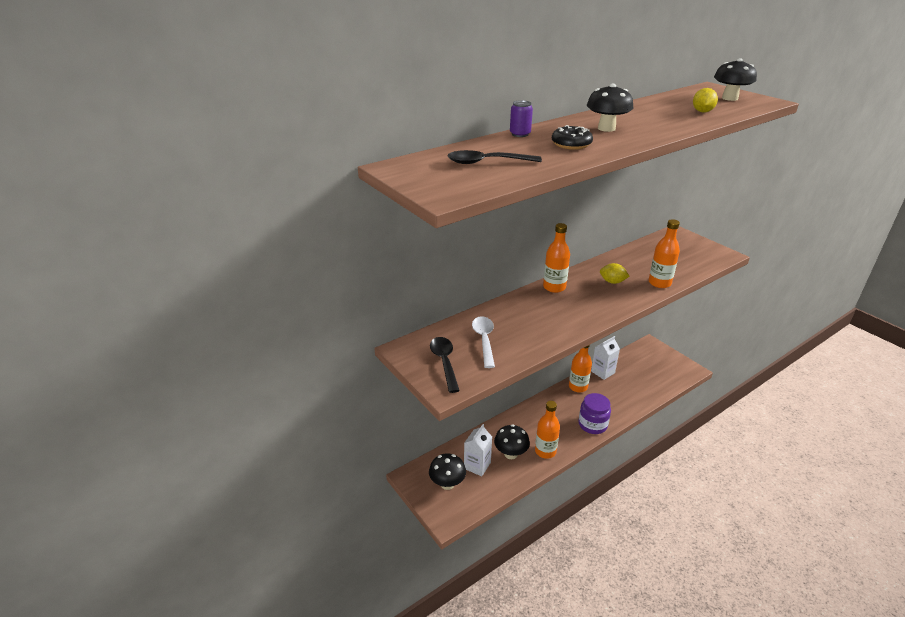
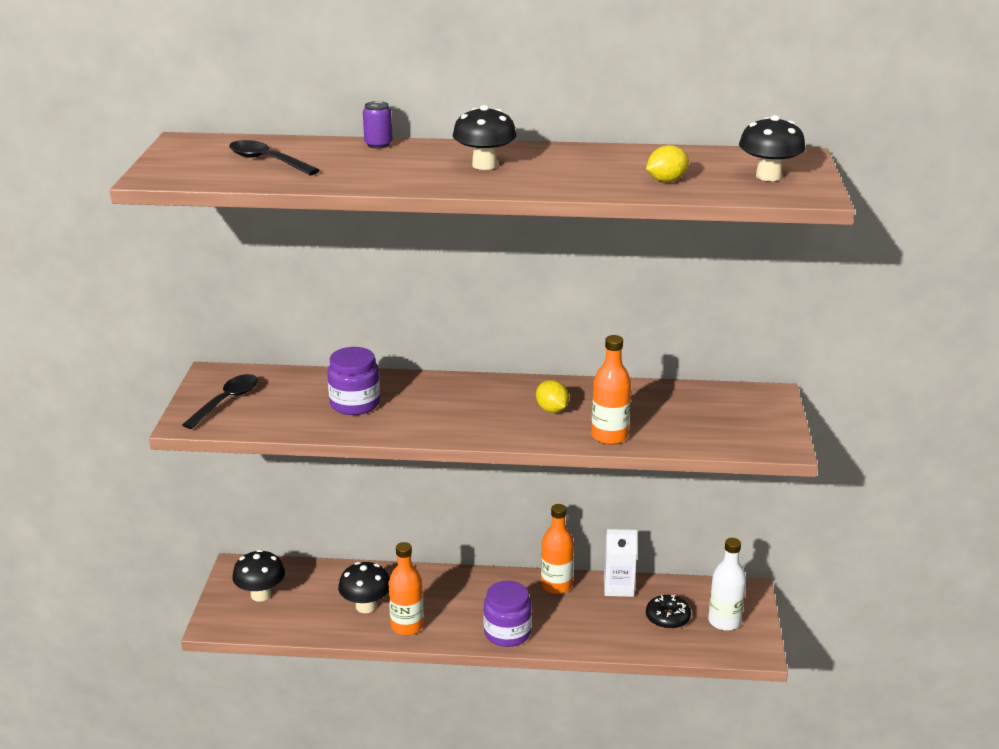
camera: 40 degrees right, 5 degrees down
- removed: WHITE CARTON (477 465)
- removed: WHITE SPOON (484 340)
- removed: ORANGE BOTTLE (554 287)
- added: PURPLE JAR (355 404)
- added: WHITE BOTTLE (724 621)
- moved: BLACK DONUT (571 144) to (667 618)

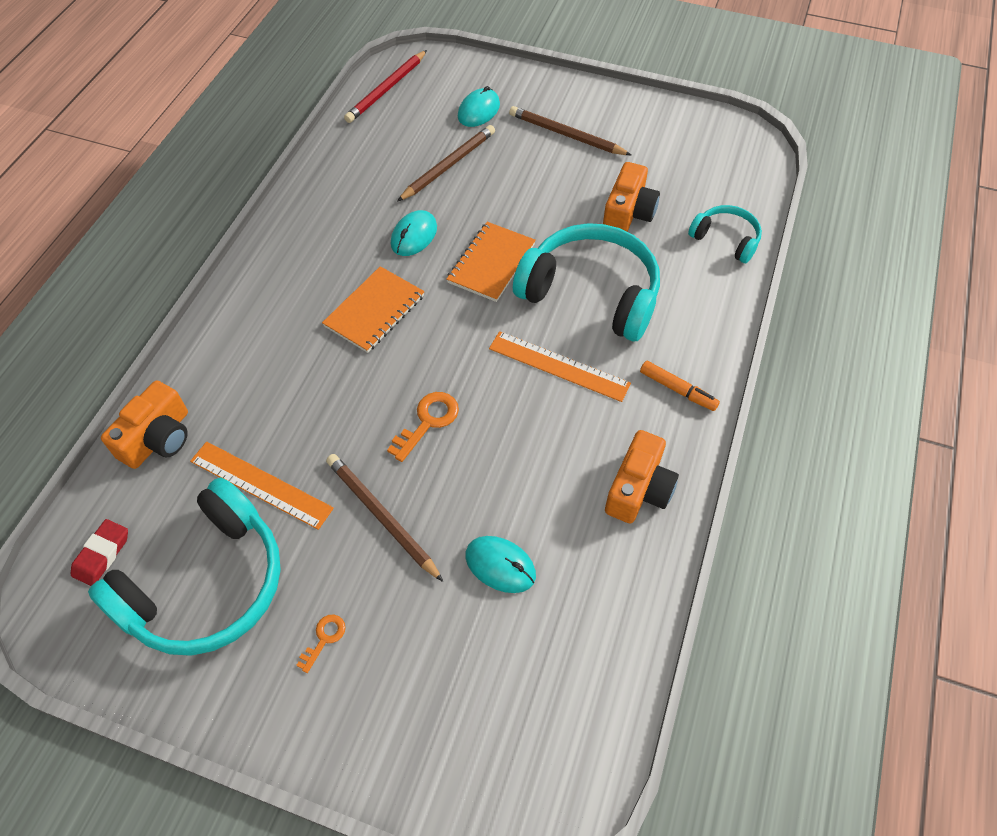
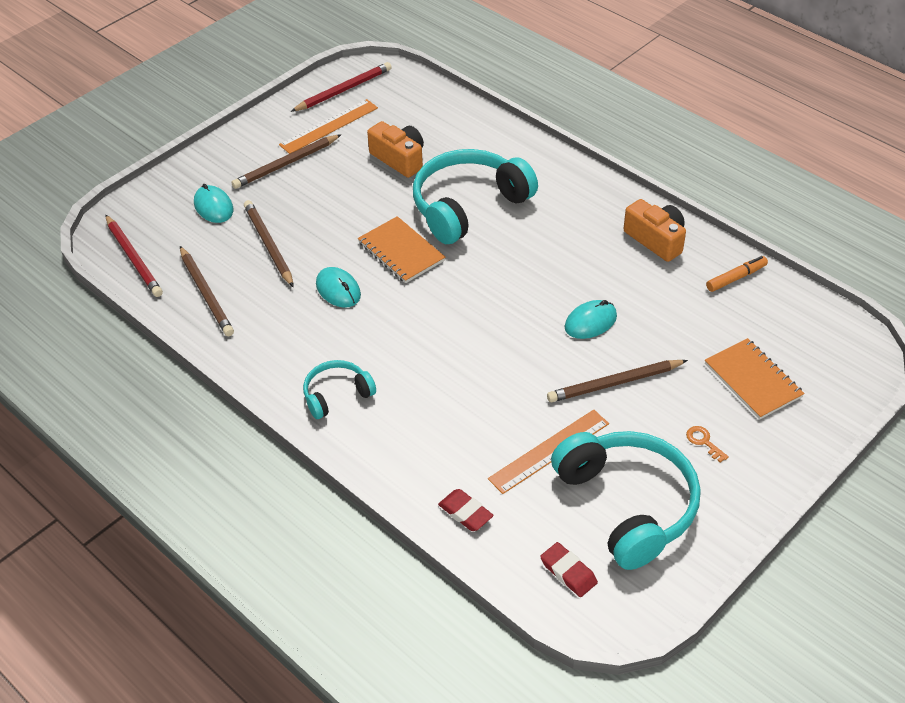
camera: 65 degrees left, 10 degrees down
- removed: ORANGE KEY (428 422)
- added: BROWN PENCIL (206 293)
- added: RED PENCIL (343 90)
- moved: ORANGE NOTEBOOK (374 311) to (752 380)
- moved: TURQUOISE MOUSE (500 565) to (590 322)
- moved: ORANGE RULER (558 366) to (329 126)
- moved: ORANGE MARKER (677 390) to (736 278)
- moved: TURQUOISE HEADPHONES (725 239) to (337 395)
- replaced: ORANGE CAMERA (158 438) to RED ERASER (465 513)

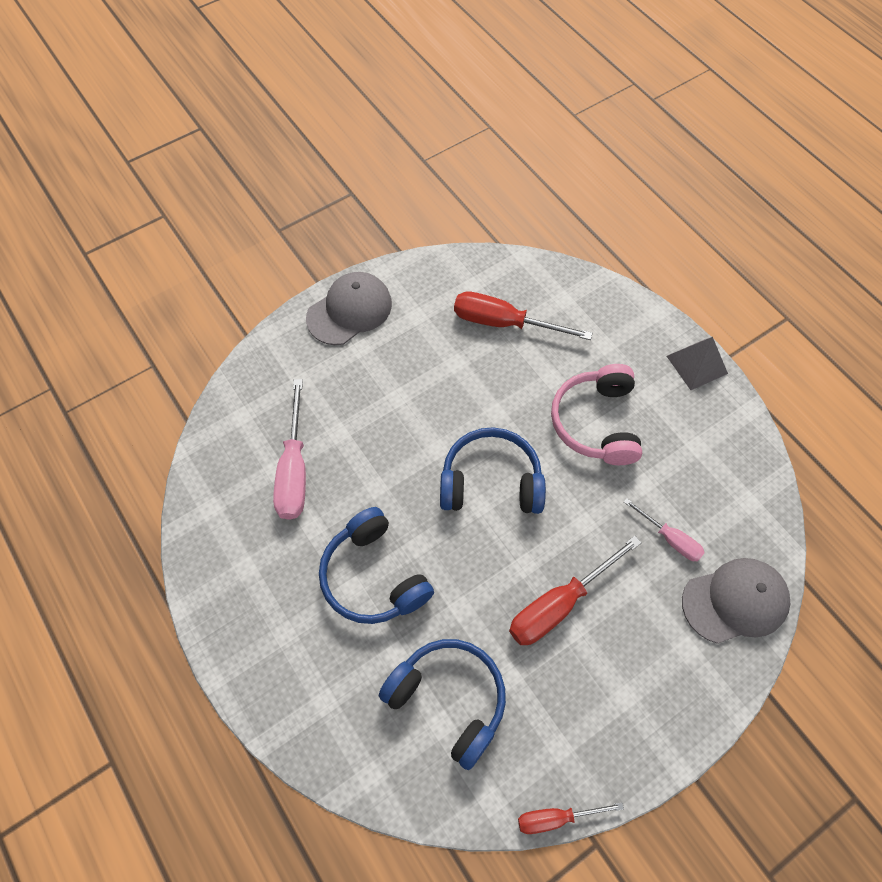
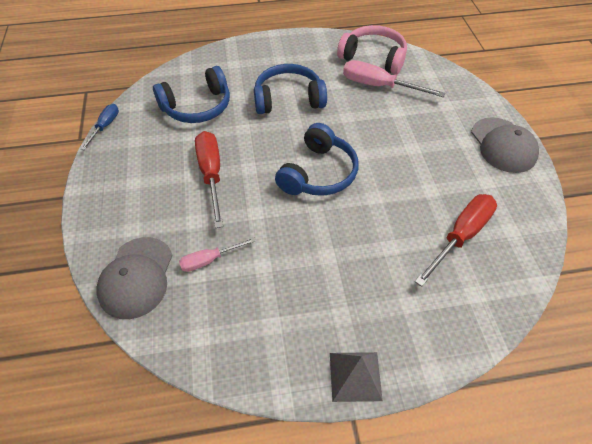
camera: 115 degrees right, 10 degrees down
- moved: PINK HEADPHONES (596 422) to (373 57)
- recoloured: RED SCREWDRIVER (556 817) to BLUE SCREWDRIVER (105 126)

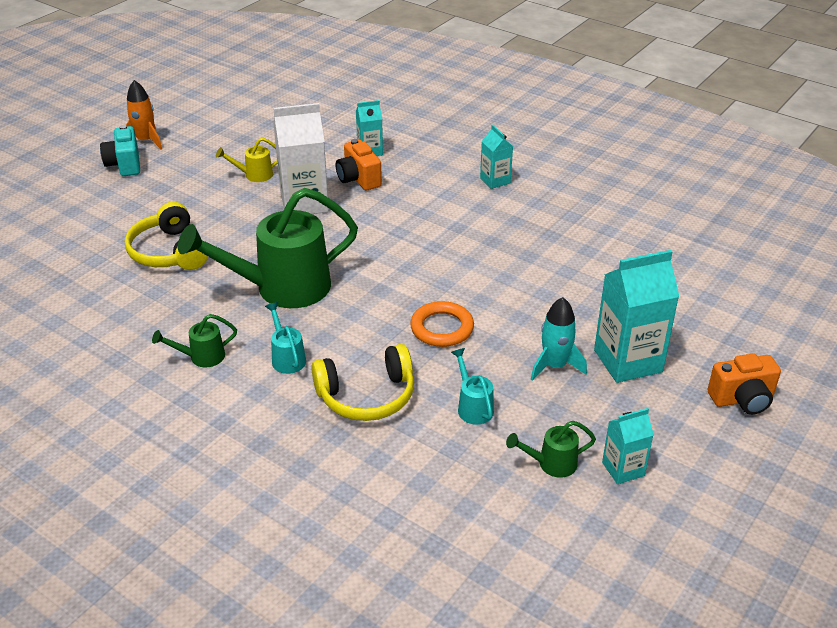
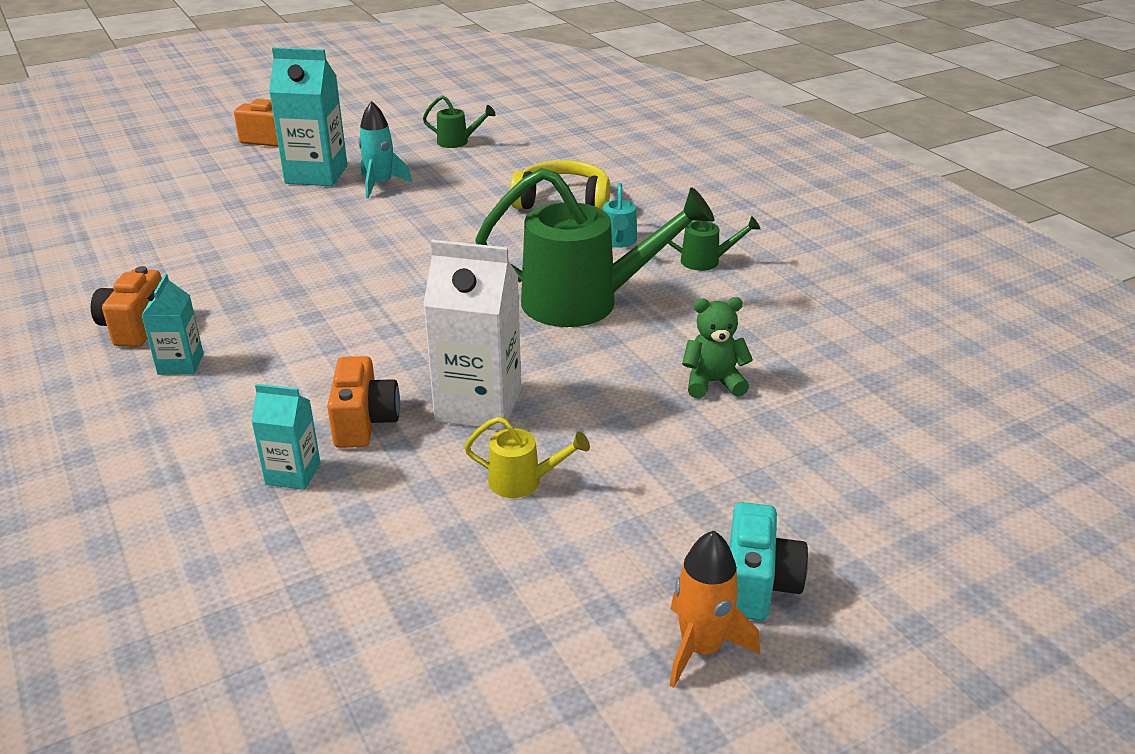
camera: 155 degrees left, 5 degrees down
- removed: ORANGE RING (442 328)
- removed: TURQUOISE WATERING CAN (473 407)
- removed: TURQUOISE CARTON (623 469)
- added: ORANGE CAMERA (134 328)
- replaced: YELLOW HEADPHONES (169 252) to GREEN TEDDY BEAR (713 383)

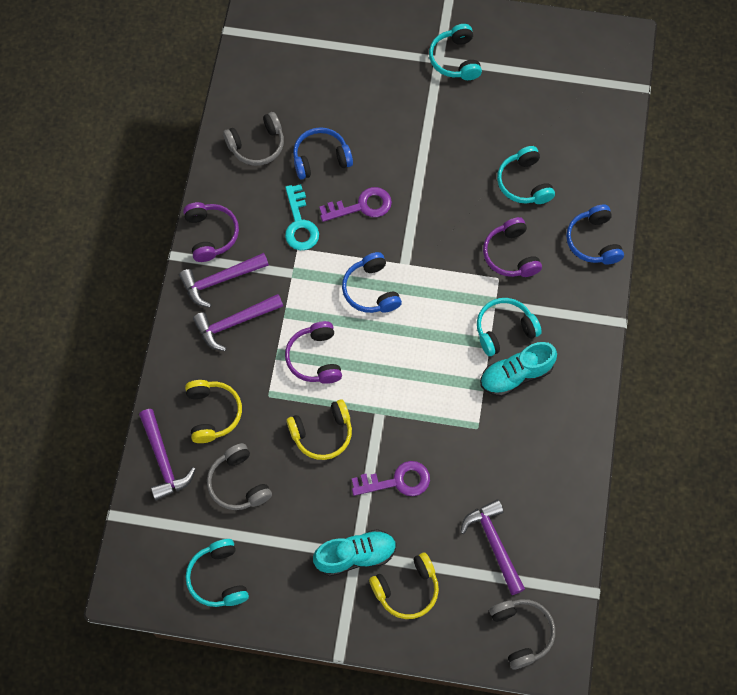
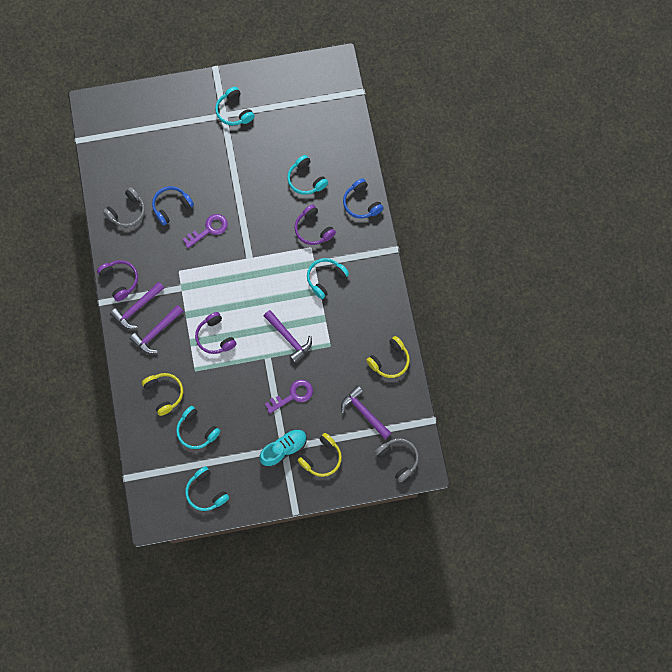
camera: 20 degrees left, 5 degrees up
- removed: TURQUOISE KEY (300 224)
- removed: BLUE HEADPHONES (371 290)
- removed: TURQUOISE SHOE (516 375)
- moved: PURPLE HAMMER (163 460) to (289 338)
- moved: YELLOW HEADPHONES (322 433) to (389 360)
- recoloured: GREY HEADPHONES (239 483) to TURQUOISE HEADPHONES (197 431)

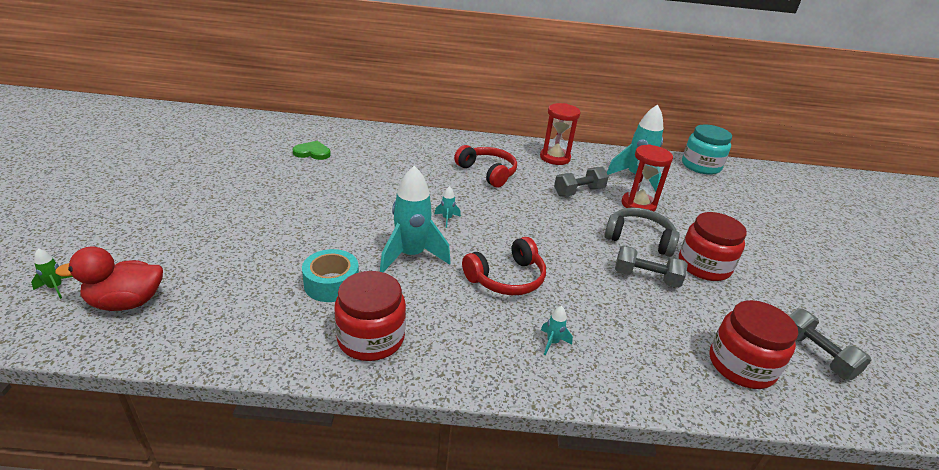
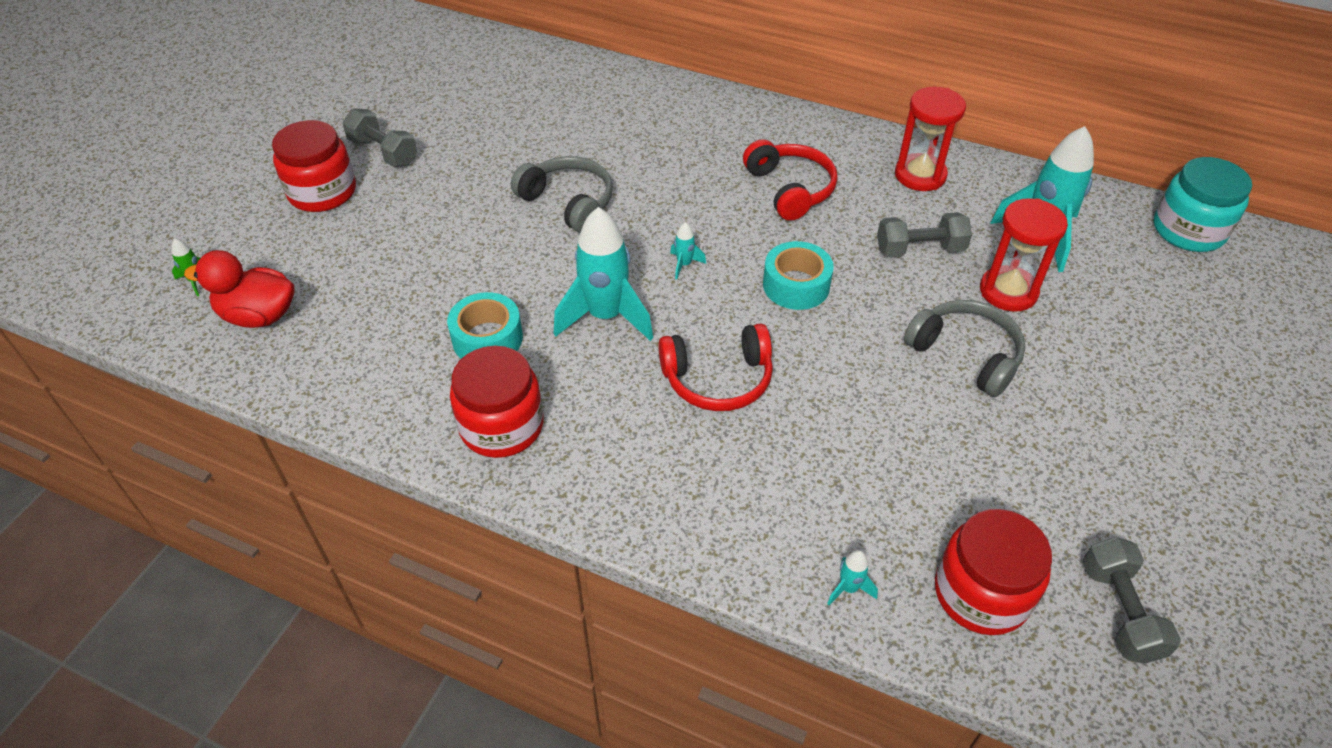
camera: 25 degrees right, 15 degrees up
- removed: GREEN HEART (312 152)
- added: GREY HEADPHONES (568 202)
- added: TURQUOISE TAPE (796 285)
- moved: TURQUOISE ROCKET (552 342) to (848 588)
- moved: GREY DUMBBELL (646 278) to (383 152)
- moved: RED JAR (704 266) to (322 192)

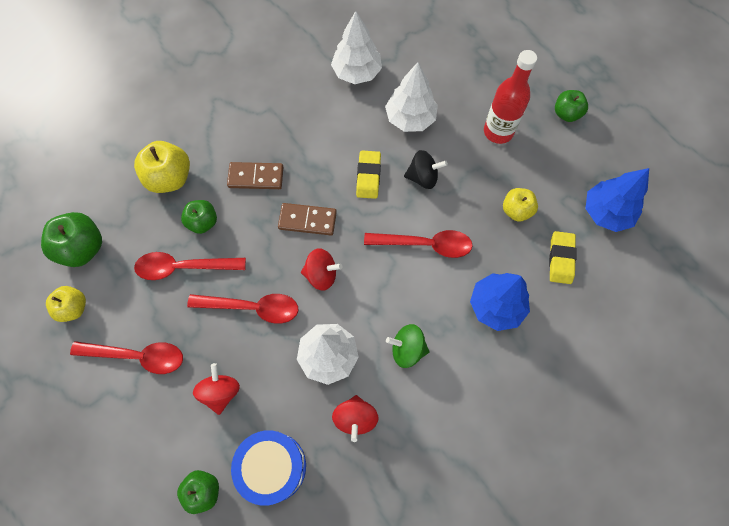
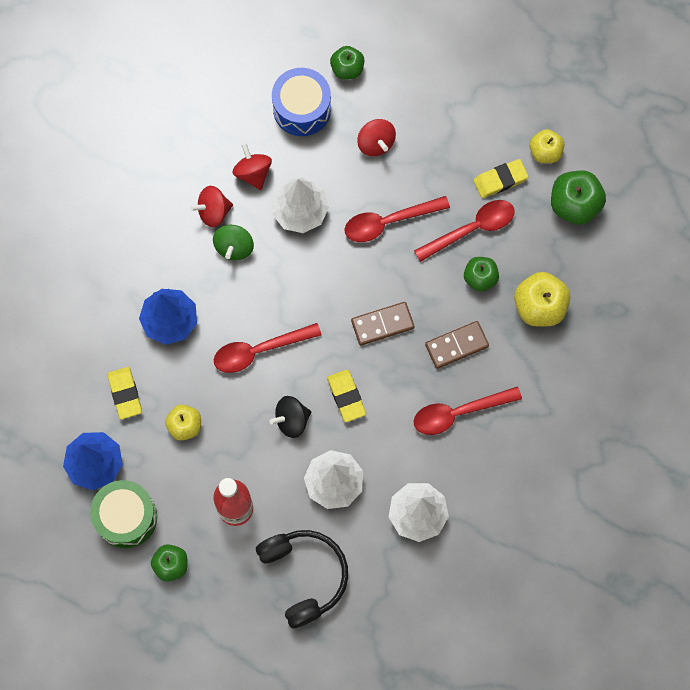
camera: 155 degrees right, 5 degrees up
- added: GREEN DRUM (126 517)
- added: BLACK HEADPHONES (304 576)
- added: YELLOW ERASER (500 180)
- moved: RED SPOON (138 356) to (458 413)
- moved: RED SPINNING TOP (321 275) to (213 211)
- turned: GREEN SPINNING TOP (407 349) = (234 247) 120 degrees clockwise

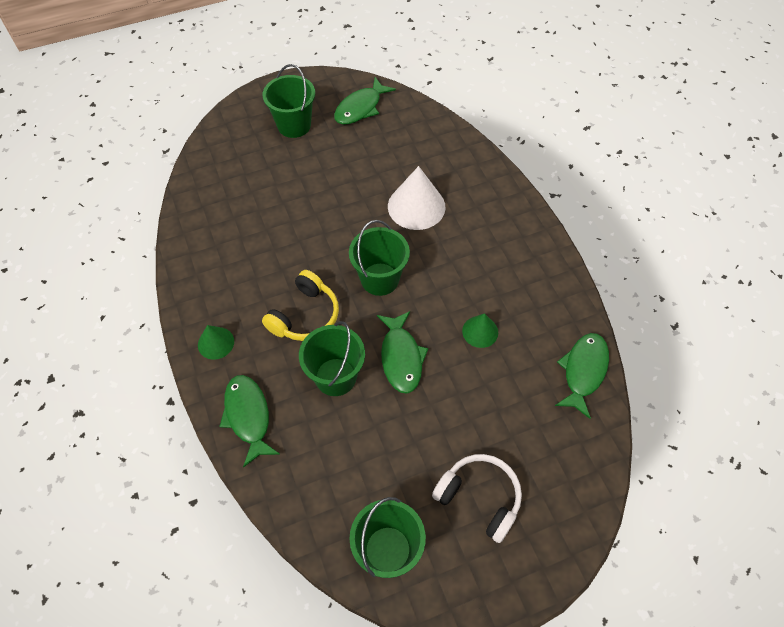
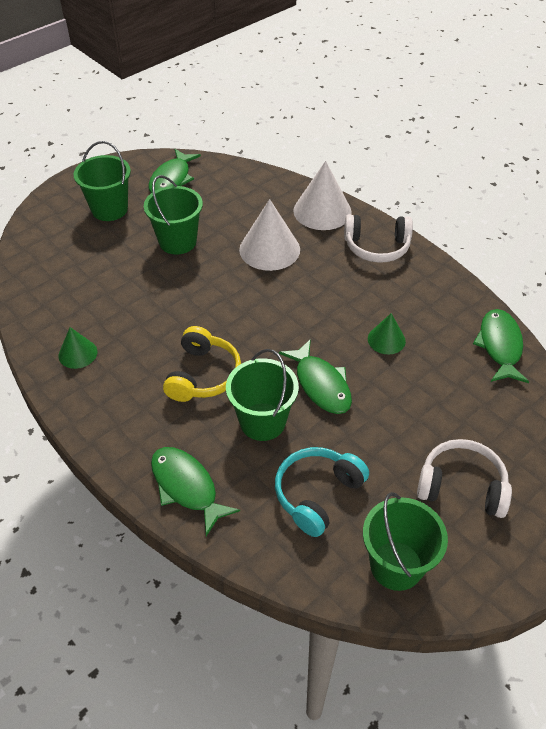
camera: 20 degrees left, 10 degrees down
- added: TURQUOISE HEADPHONES (317 494)
- added: WHITE CONE (322 211)
- added: WHITE HEADPHONES (376 247)
- moved: GREEN CONE (216 343) to (78 353)
- moved: GREEN BUCKET (380 279) to (177 241)

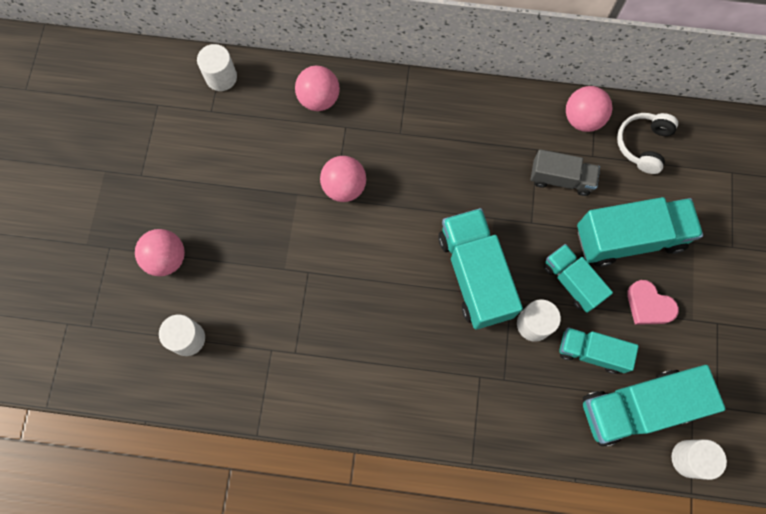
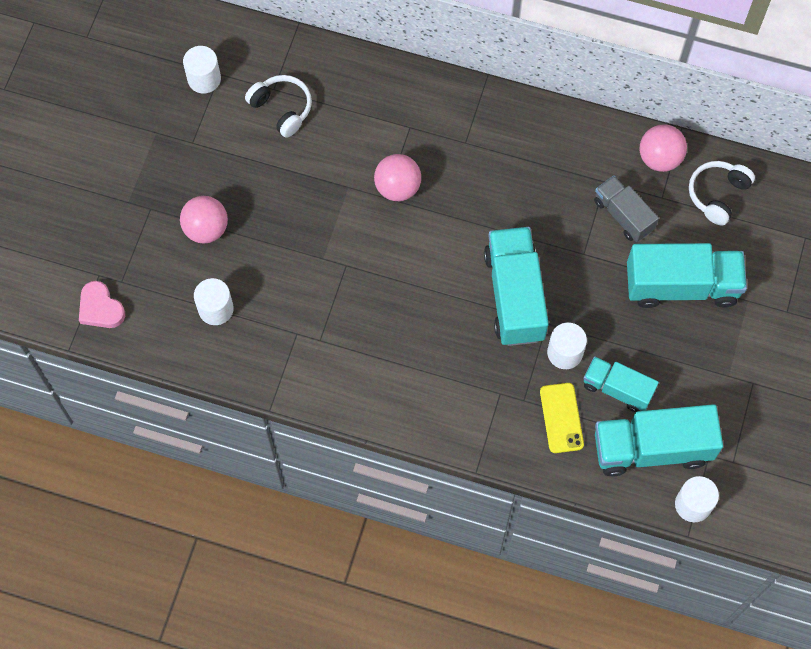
camera: 10 degrees right, 5 degrees down
- removed: PINK BALL (319 99)
- removed: TURQUOISE TRUCK (572 282)
- added: WHITE HEADPHONES (282 109)
- added: YELLOW PHONE (561 418)
- moved: WHITE CYLINDER (221 77) to (204 79)
- moved: PINK HEART (648 305) to (100 308)
- turned: GREY TRUCK (561 179) = (623 215) 150 degrees counterclockwise

